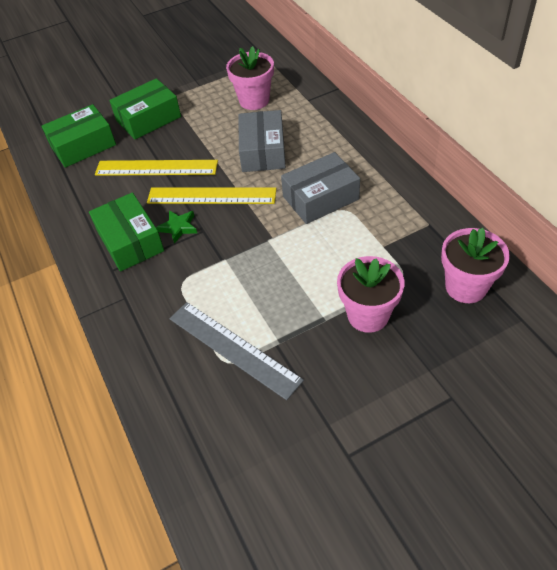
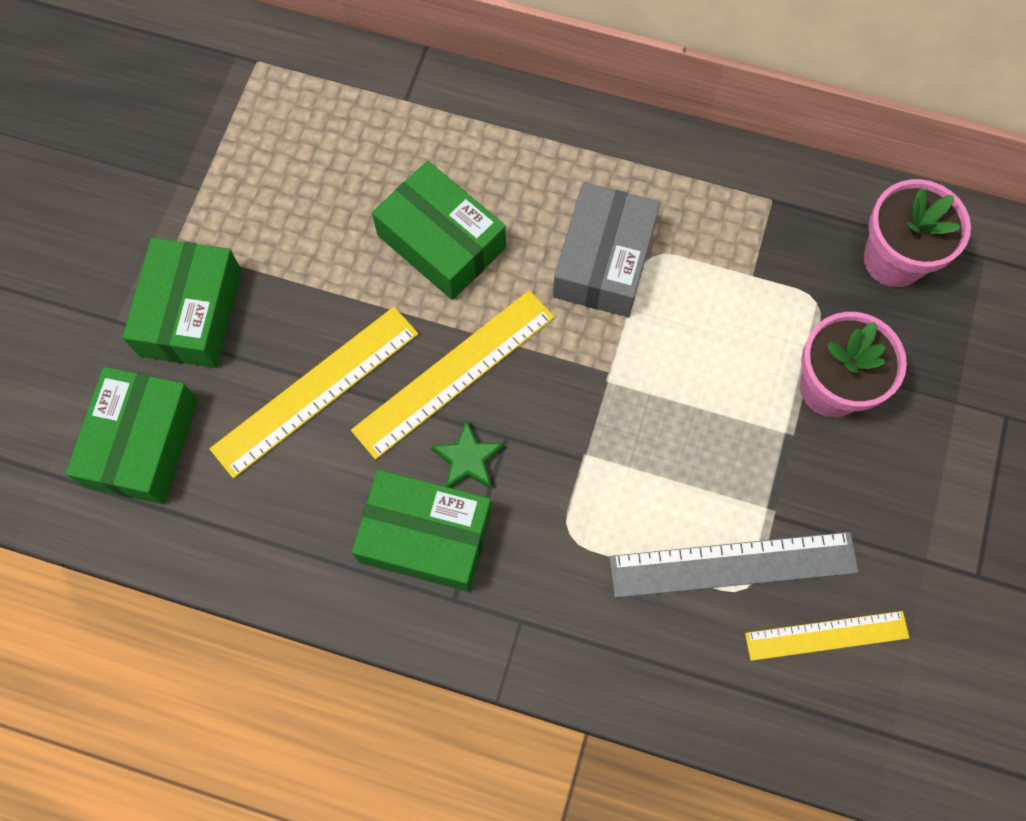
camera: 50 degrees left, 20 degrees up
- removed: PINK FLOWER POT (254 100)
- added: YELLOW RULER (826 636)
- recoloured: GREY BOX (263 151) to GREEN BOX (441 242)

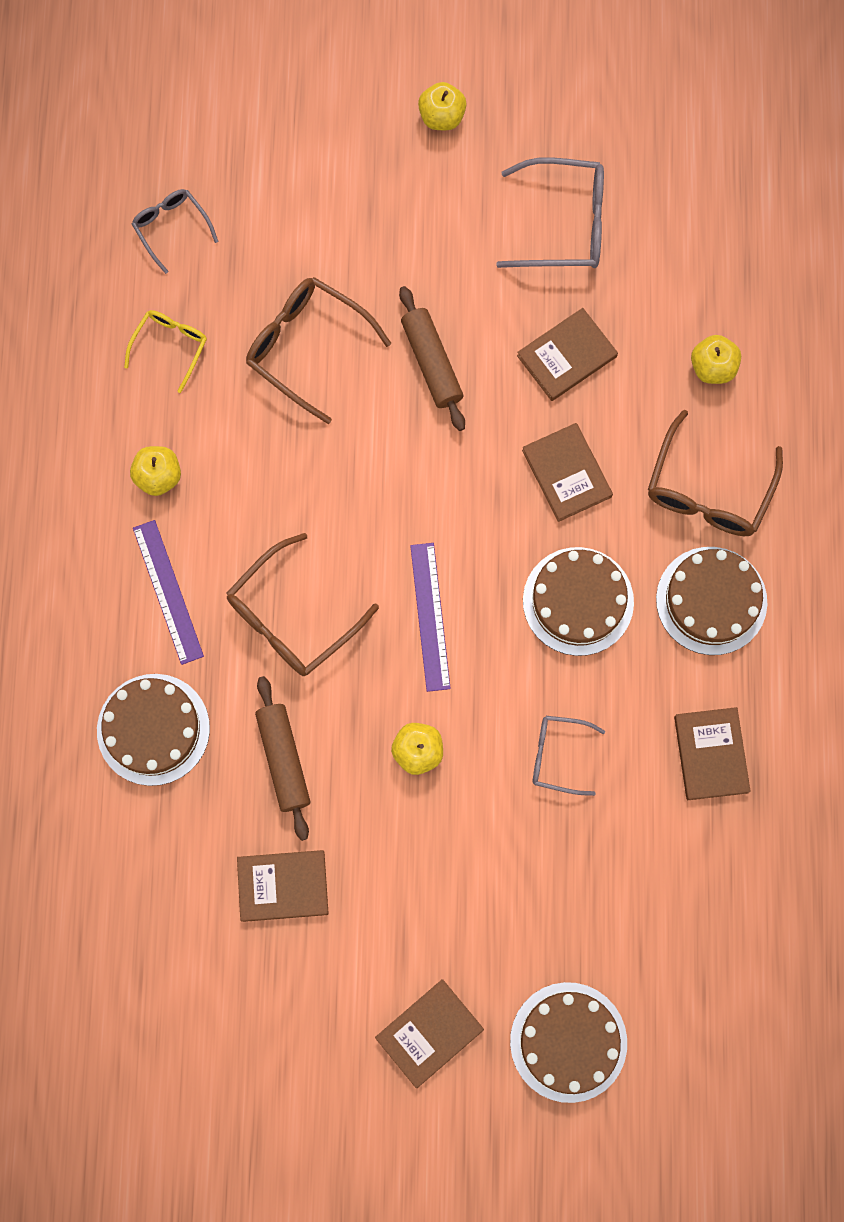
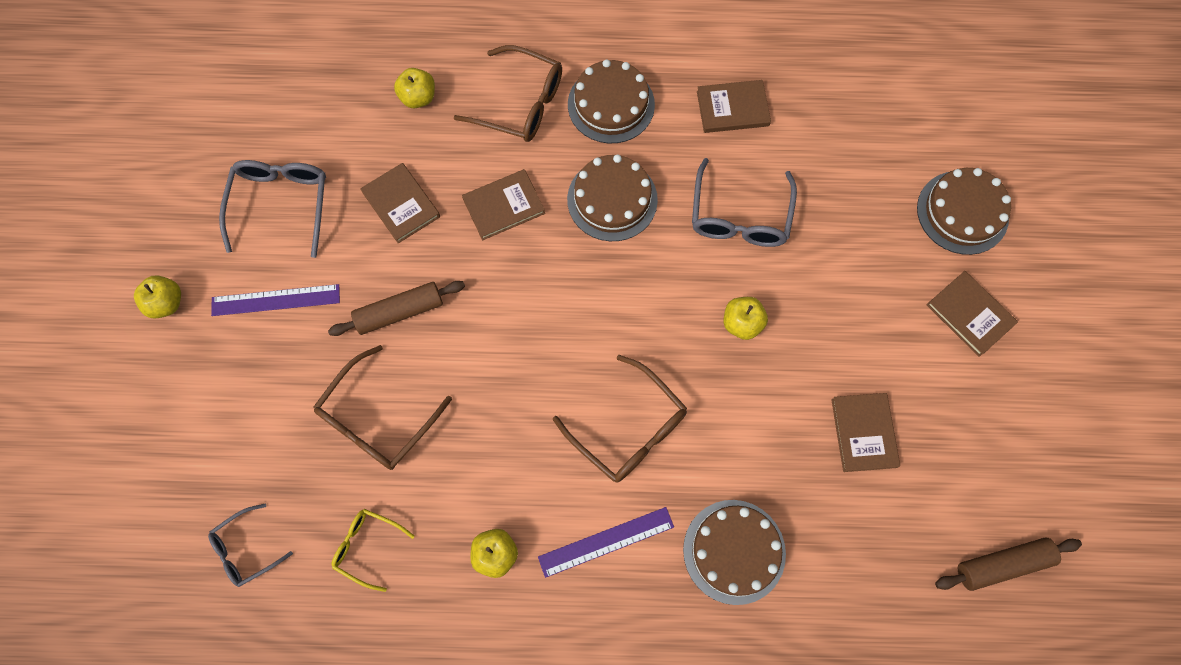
camera: 90 degrees left, 5 degrees down
- moved: BROWN ROLLING PIN (283 759) to (1002 564)
- moved: PURPLE RULER (430 616) to (276 300)
- resized: GREY GLASSES (558 756) = (739 216) x1.67

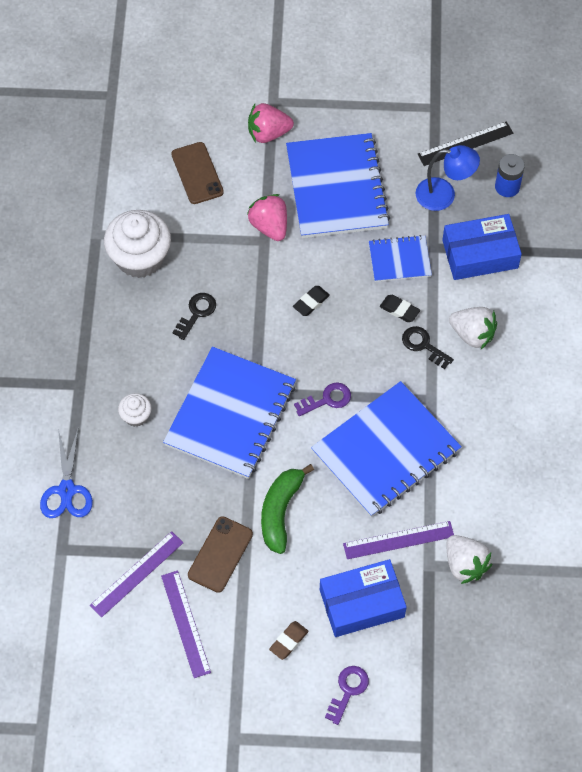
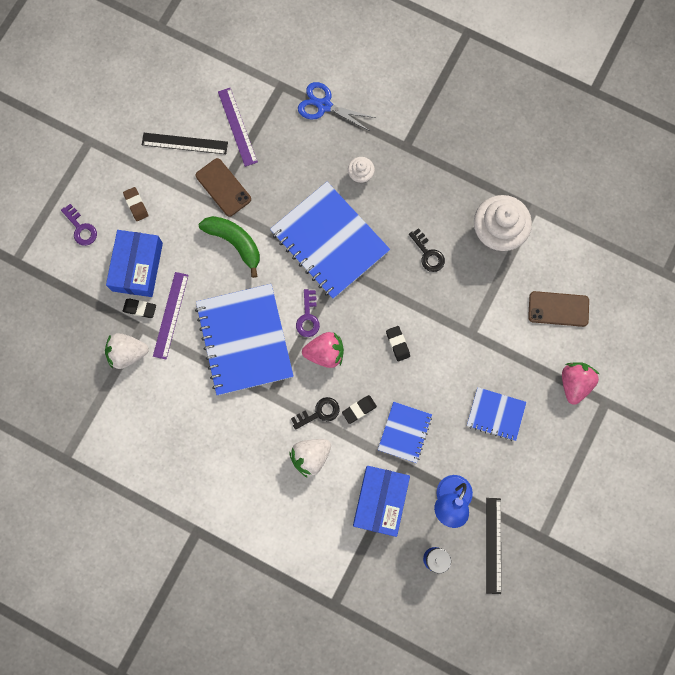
camera: 115 degrees right, 15 degrees up
- added: BLACK ERASER (140 309)
- moved: PINK STRAWBERRY (269 226) to (325 353)
- recoloured: PURPLE RULER (185 623) to BLACK RULER (184 143)
- resized: BLUE NOTEBOOK (336 188) = (495 414) x0.51

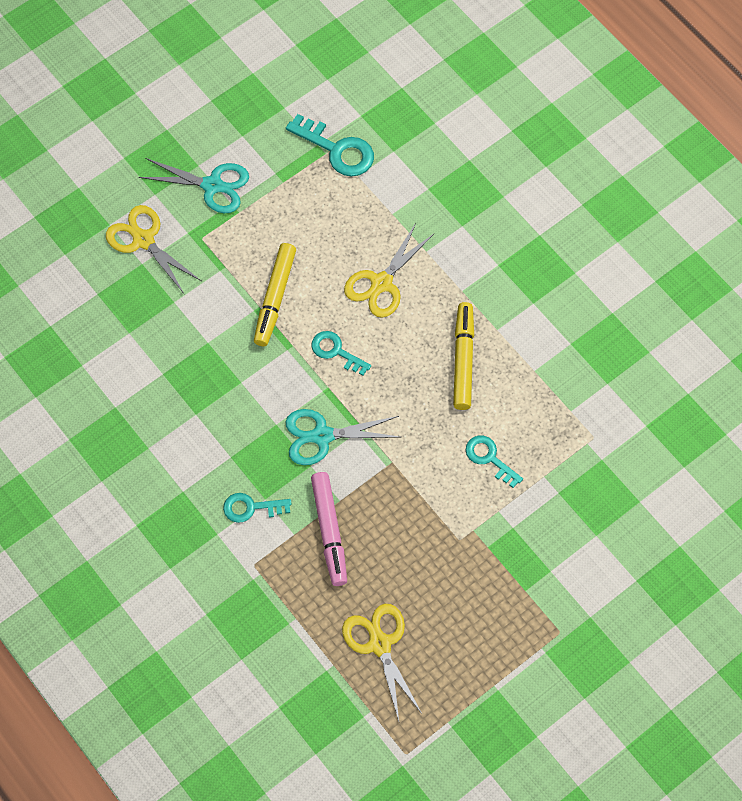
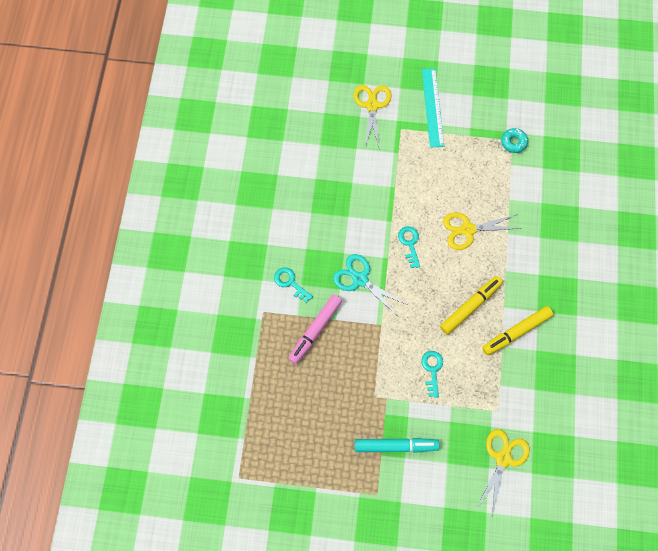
camera: 45 degrees right, 5 degrees up
- added: TURQUOISE MARKER (395 446)
- moved: YELLOW MARKER (275 298) to (516 332)
- moved: YELLOW SCISSORS (379 644) to (503 458)
- replaced: TURQUOISE SCISSORS (212 185) to TURQUOISE RULER (432 107)
- replaced: TURQUOISE KEY (337 150) to TURQUOISE DONUT (513 142)

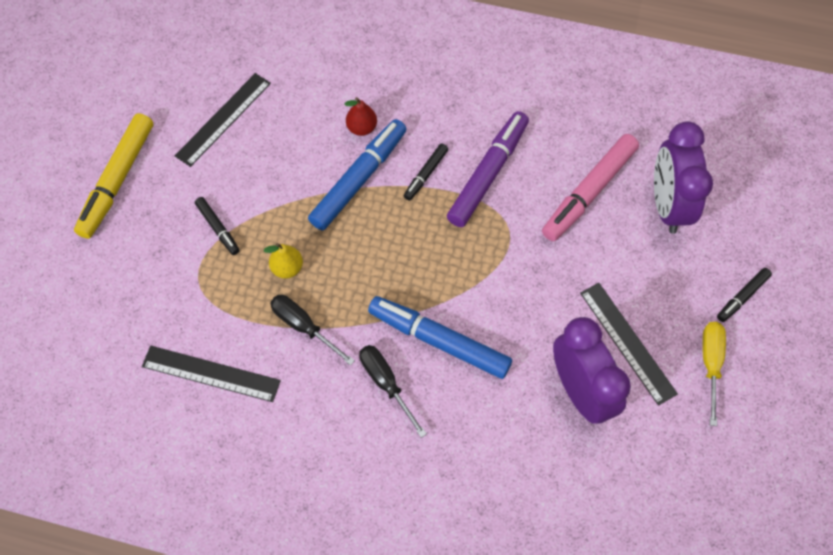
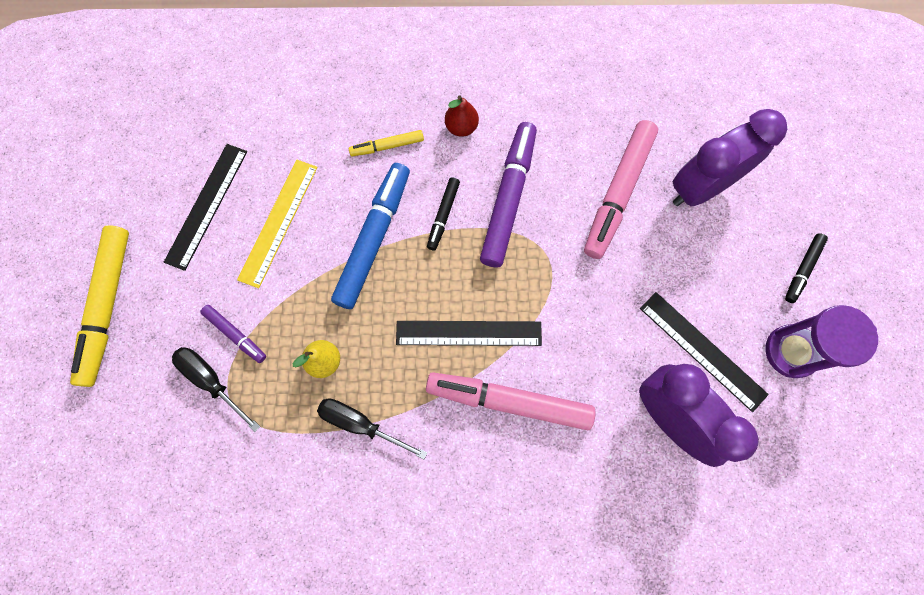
camera: 15 degrees left, 10 degrees up
- added: YELLOW RULER (278 222)
- added: YELLOW MARKER (387 146)
- moved: BLACK RULER (211 373) to (468 333)
- moved: RED PEAR (362 128) to (461 127)
- moved: BLACK SCREWDRIVER (386 383) to (211 381)
- replaced: YELLOW SCREWDRIVER (710 364) to PURPLE HOURGLASS (791 351)
- recoloured: BLACK MARKER (218 228) to PURPLE MARKER (235 335)
- recoloured: BLUE MARKER (439 340) to PINK MARKER (509 401)
- turned: PURPLE CLOCK (667 205) = (700 187) 75 degrees clockwise

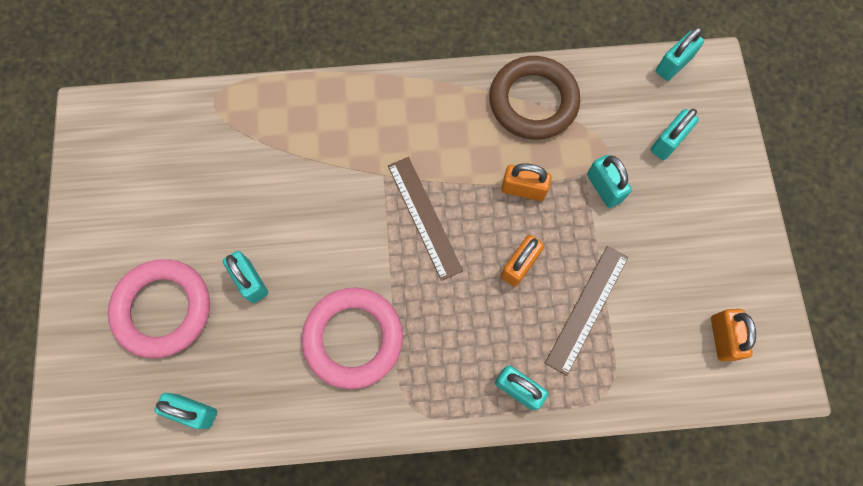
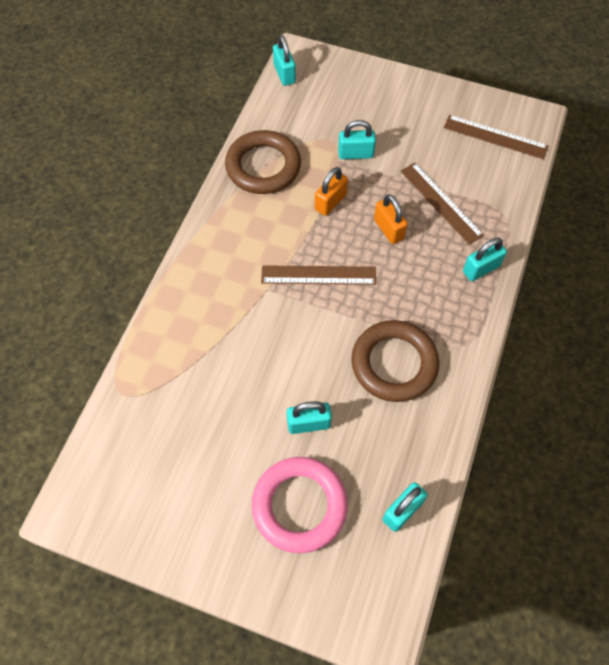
camera: 65 degrees left, 10 degrees down
- removed: TURQUOISE PADLOCK (668 142)
- replaced: ORANGE PADLOCK (722 338) to BROWN RULER (495 137)
- recoloured: PINK RING (353 338) to BROWN RING (394 363)

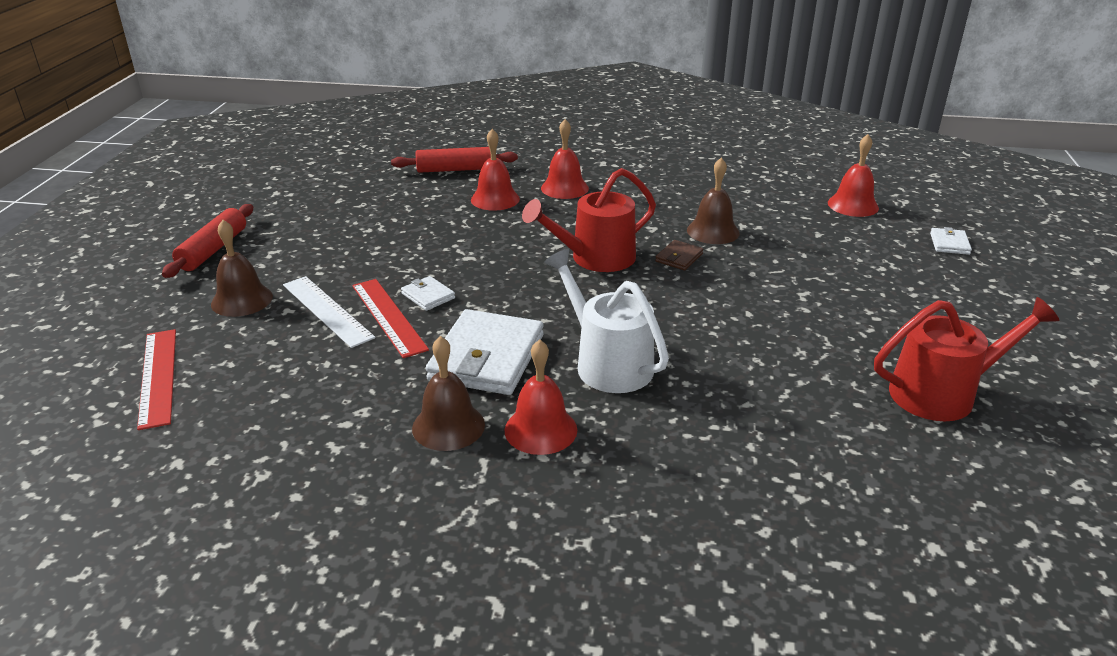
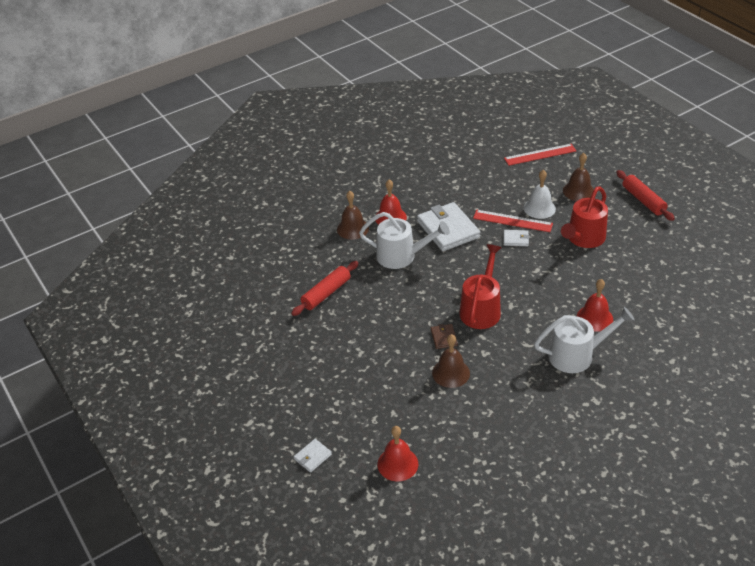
camera: 140 degrees right, 10 degrees up
- moved: RED ROLLING PIN (455 169) to (326 293)
- moved: BROWN BELL (448 426) to (352 228)
- moved: RED WATERING CAN (941 393) to (583 238)
- replaced: WHITE RULER (327 310) to WHITE BELL (539 208)
- replaced: RED BELL (564 188) to WHITE WATERING CAN (576 355)
- turned: RED RULER (158 376) = (540 154) 45 degrees counterclockwise
- turned: WHITE WALLET (949 244) = (313 457) 75 degrees clockwise

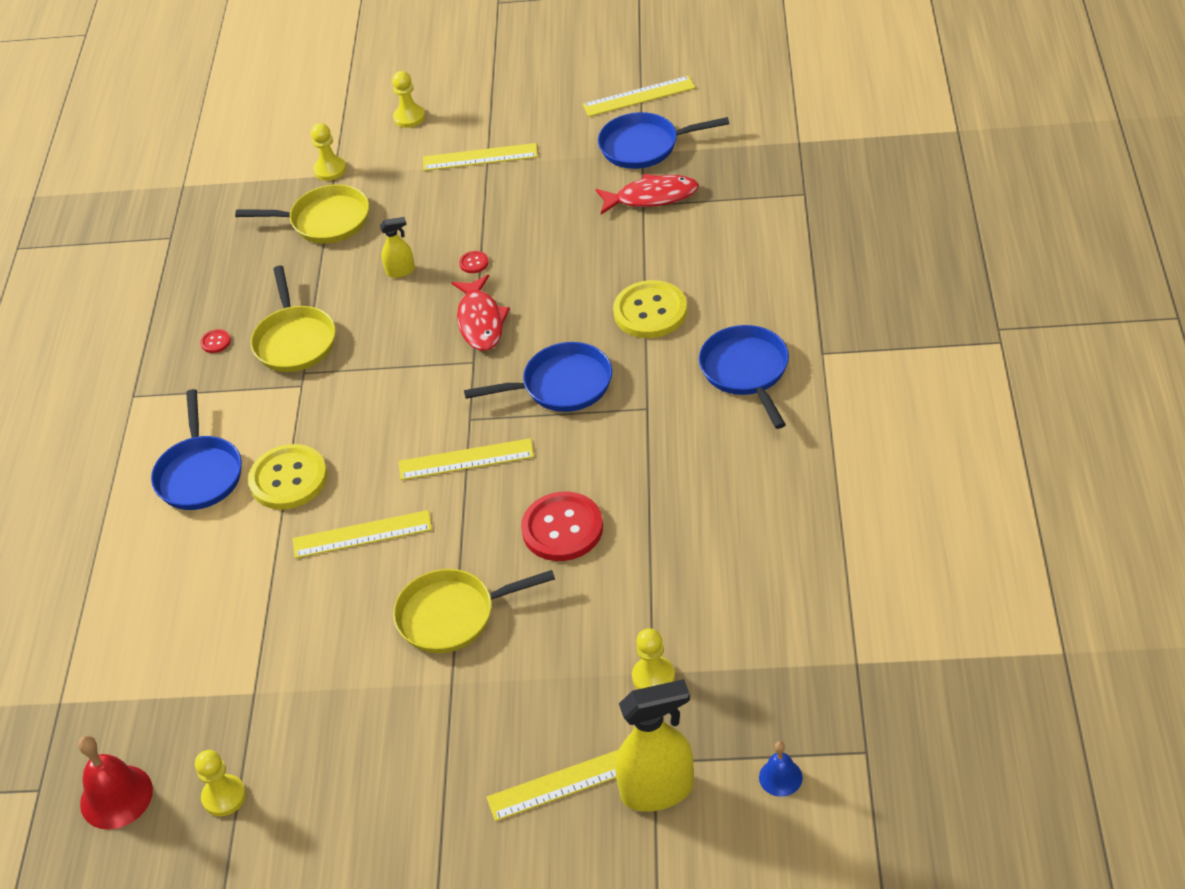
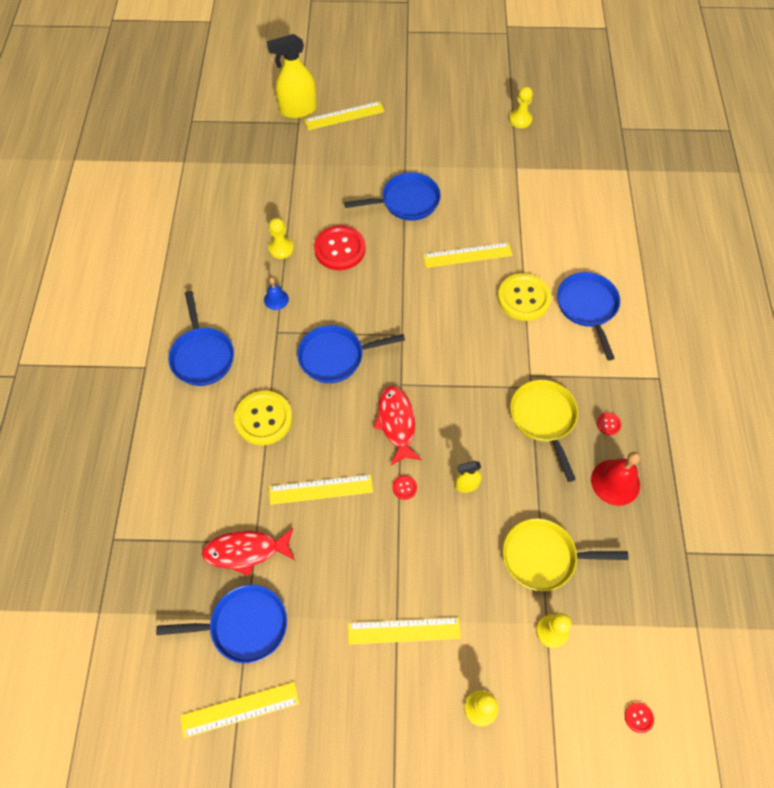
camera: 175 degrees right, 15 degrees up
- added: RED BUTTON (638 717)
- moved: RED BELL (116 796) to (615 482)
- moved: YELLOW RULER (466 459) to (321 489)
- moved: YELLOW PAWN (653 677) to (281 248)
- moved: BLUE BELL (780 777) to (276 299)
- recoloured: YELLOW PAN (453 615) to BLUE PAN (406 201)

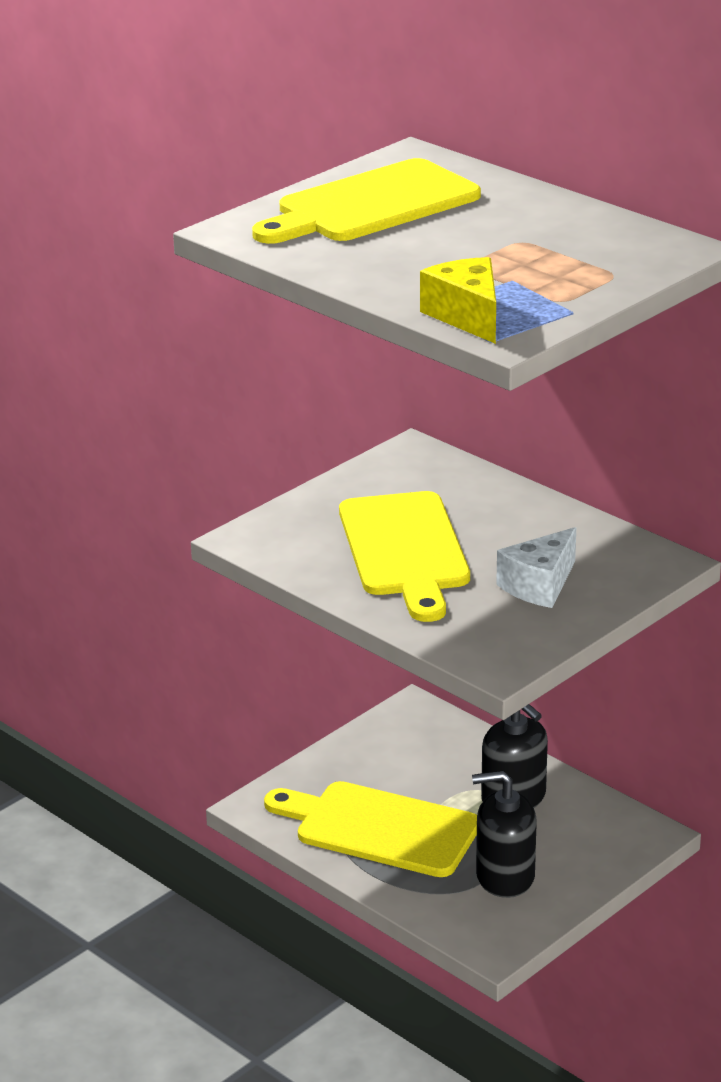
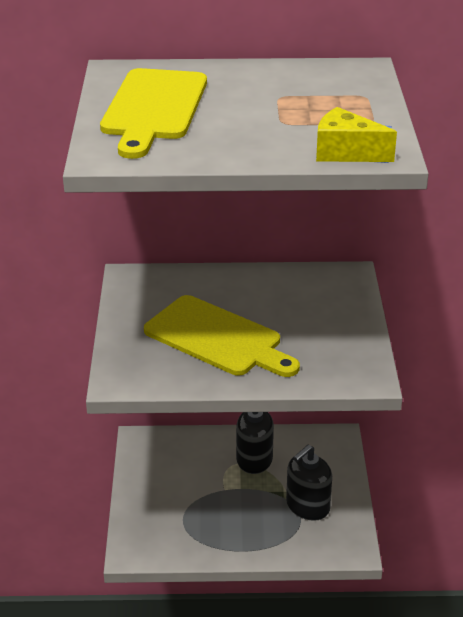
camera: 45 degrees left, 5 degrees up
- removed: YELLOW CUTTING BOARD (379 828)
- removed: WHITE CHEESE (539 585)

